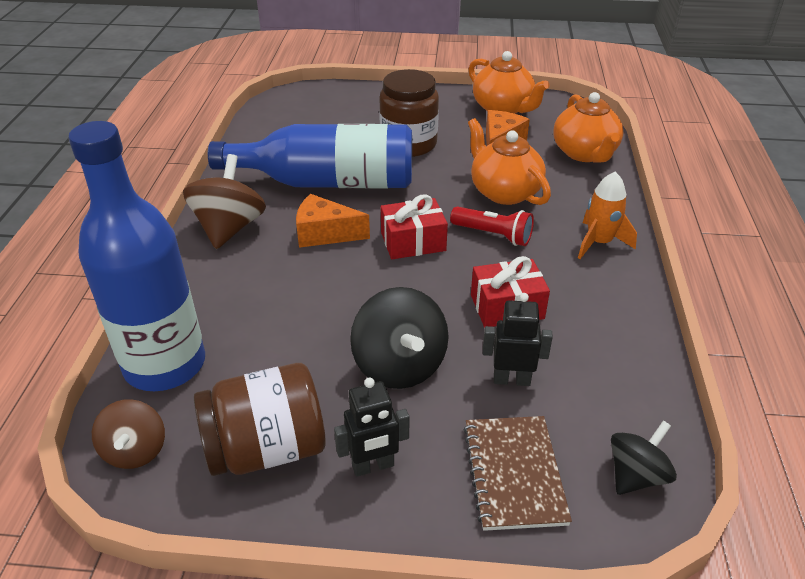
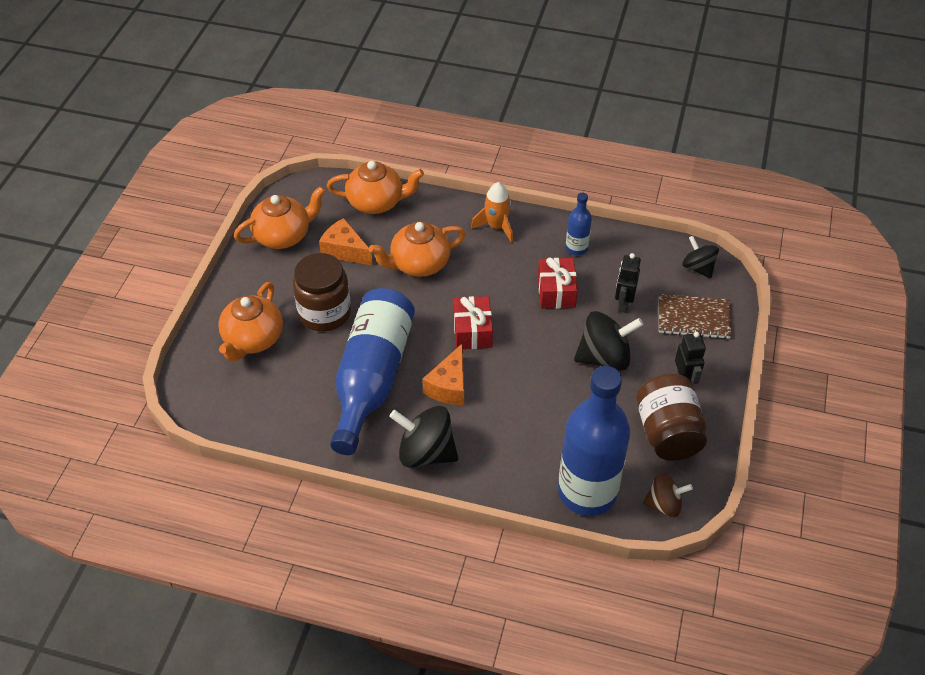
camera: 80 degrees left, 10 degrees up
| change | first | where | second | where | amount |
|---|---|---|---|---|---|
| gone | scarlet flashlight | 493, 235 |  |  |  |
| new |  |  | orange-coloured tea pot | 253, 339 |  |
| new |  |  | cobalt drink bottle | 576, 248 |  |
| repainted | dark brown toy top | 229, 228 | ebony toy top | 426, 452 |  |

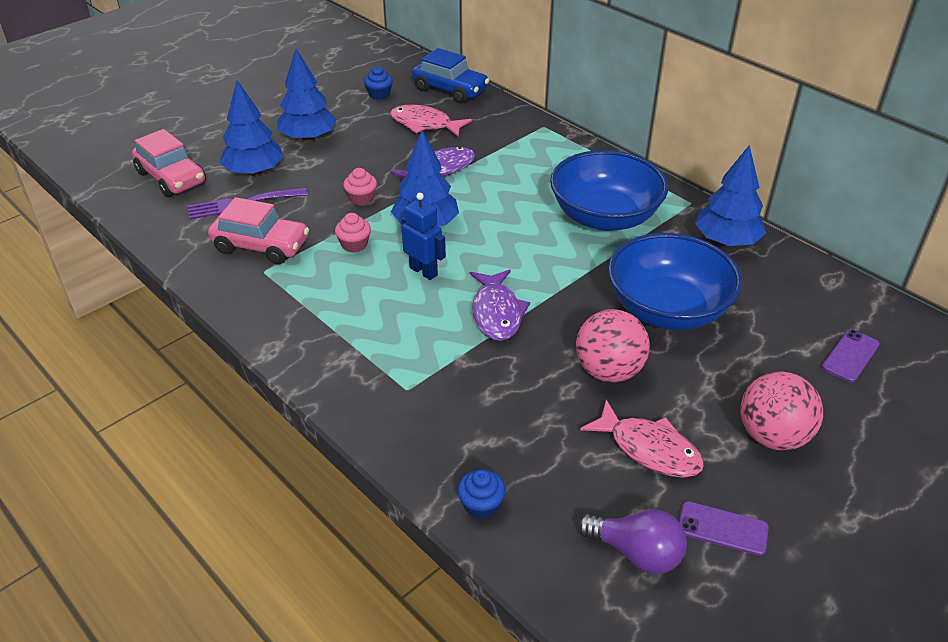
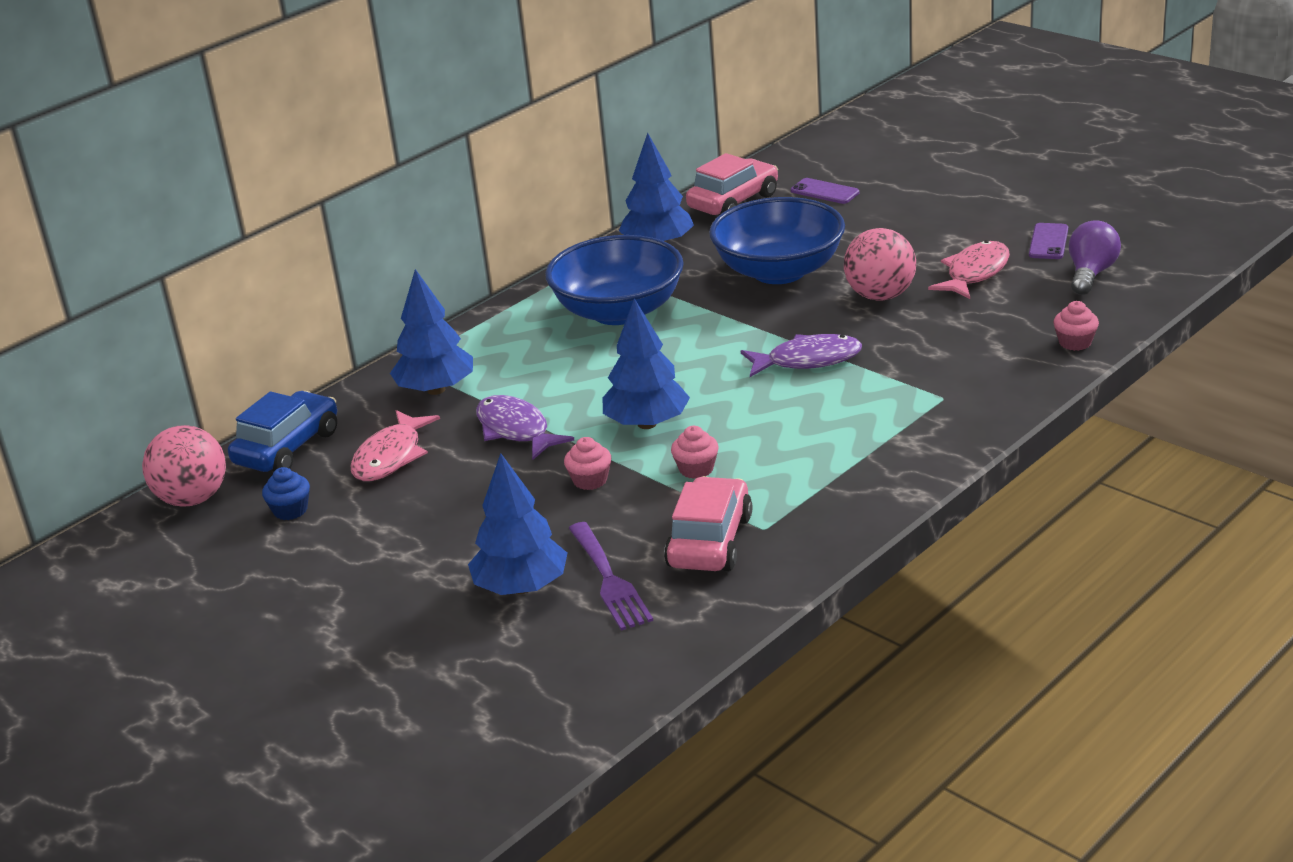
camera: 90 degrees left, 10 degrees down
| change | first | where | second | where | amount |
|---|---|---|---|---|---|
| gone | cobalt toy robot | 423, 271 |  |  |  |
| shifted | pink automobile | 171, 178 |  | 733, 202 |  |
| shifted | cobalt toy tree | 308, 138 |  | 436, 389 |  |
| shifted | pink ball | 772, 436 |  | 193, 499 |  |
| repainted | cobalt muffin | 481, 505 | pink muffin | 1075, 342 |  |

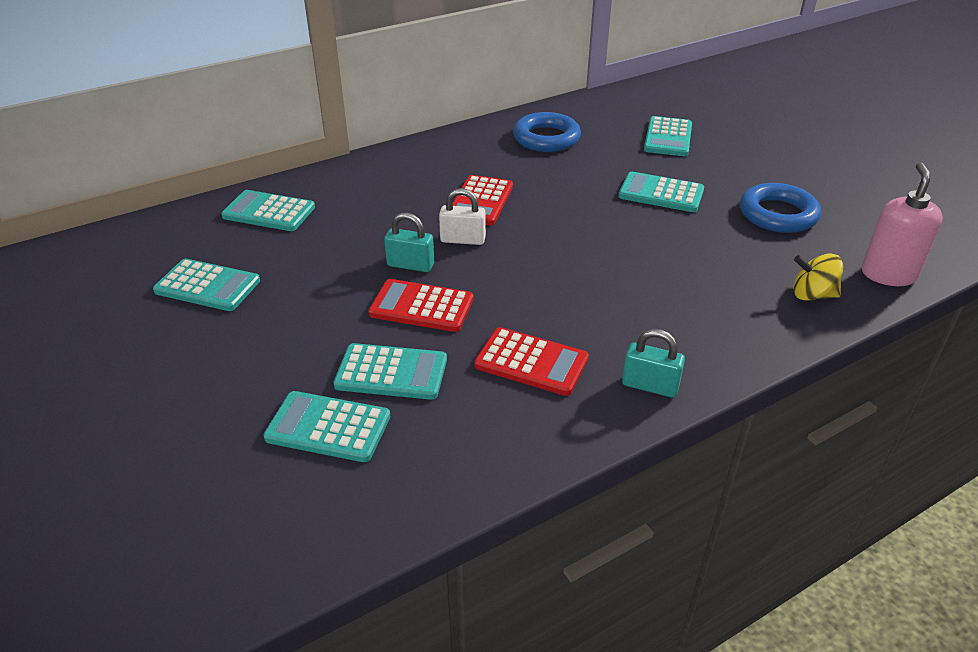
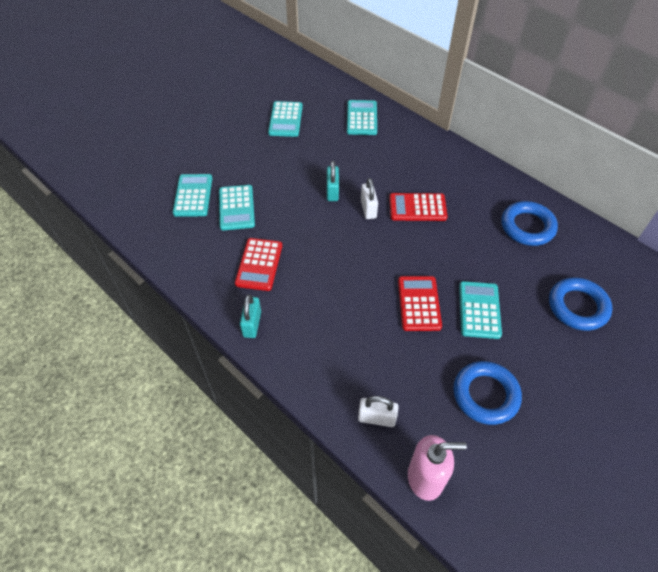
camera: 75 degrees right, 15 degrees up
| change | first | where | second | where | amount |
|---|---|---|---|---|---|
| shifted | scarlet pocket calculator | 421, 306 |  | 419, 303 |  |
| swapped | teal pocket calculator | 668, 137 | cobalt hoop | 577, 307 |  |
| swapped | yellow toy top | 812, 295 | pure white padlock | 376, 418 |  |

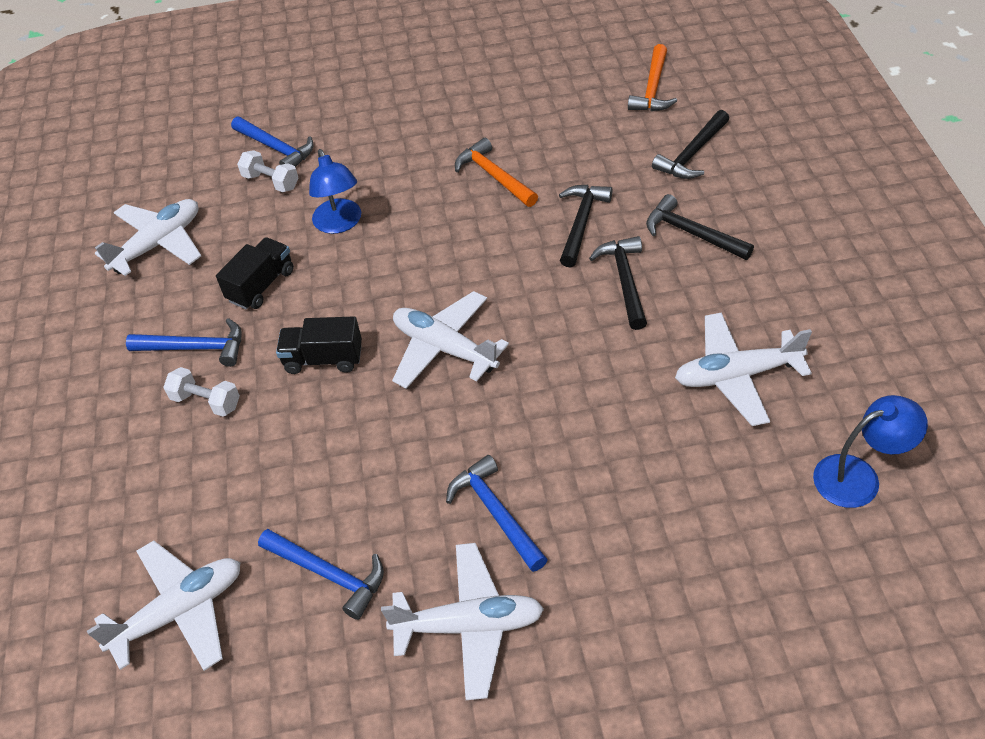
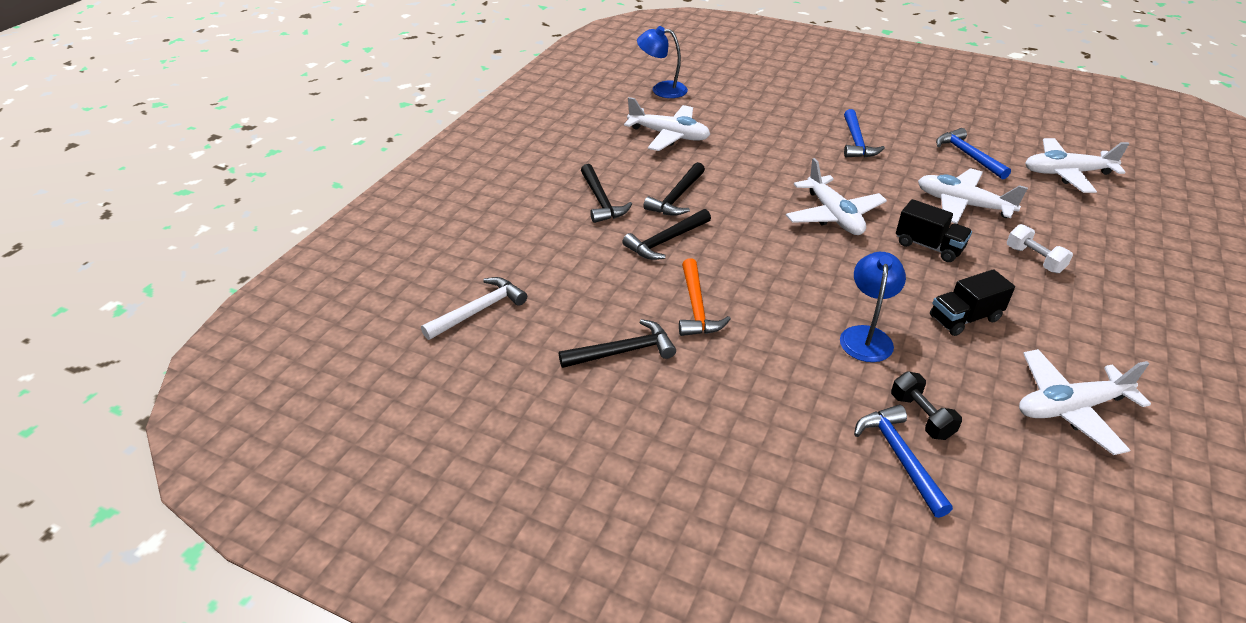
camera: 150 degrees left, 10 degrees down
| change | first | where | second | where | amount |
|---|---|---|---|---|---|
| gone | cobalt carpenter's hammer | 195, 348 |  |  |  |
| shifted | pure white toy plane | 469, 625 |  | 962, 205 |  |
| shifted | ebony carpenter's hammer | 692, 154 |  | 623, 351 |  |
| repainted | pure white dumbbell | 271, 182 | ebony dumbbell | 921, 416 |  |
| repainted | orange-coloured carpenter's hammer | 653, 88 | pure white carpenter's hammer | 478, 310 |  |

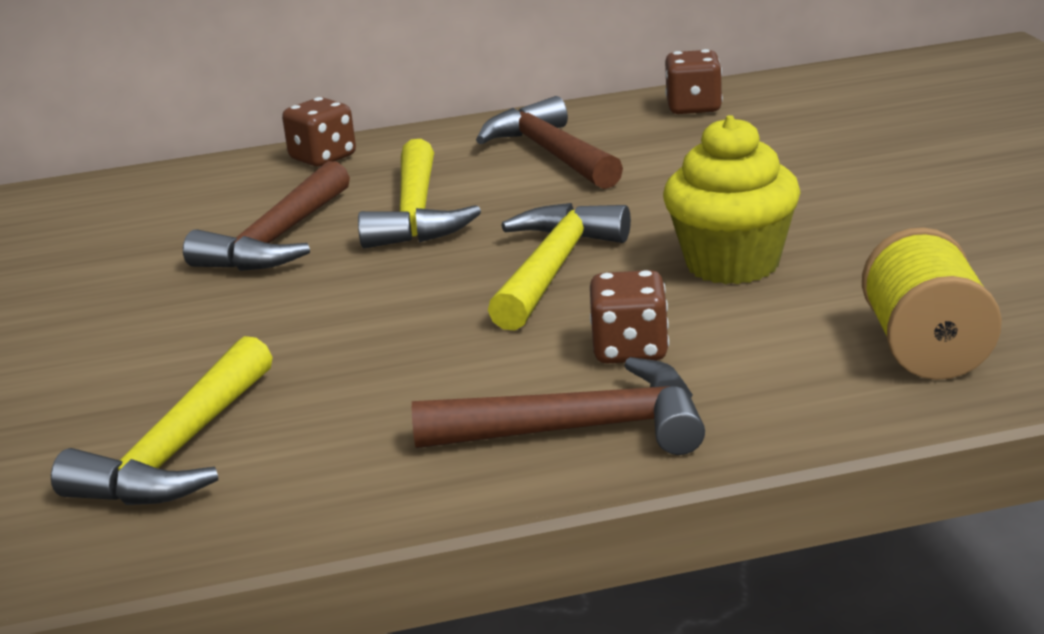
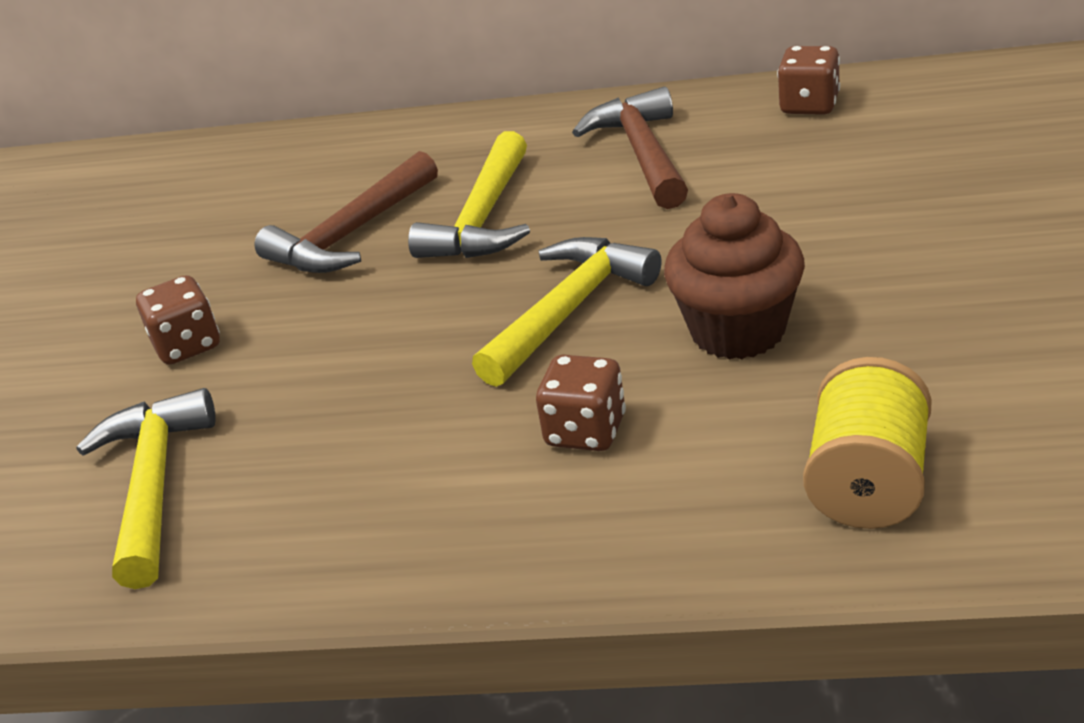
camera: 20 degrees right, 10 degrees up
| change | first | where | second | where | amount |
|---|---|---|---|---|---|
| gone | dark brown carpenter's hammer | 580, 429 |  |  |  |
| shifted | dark brown game die | 323, 158 |  | 187, 345 |  |
| repainted | yellow muffin | 732, 264 | dark brown muffin | 738, 331 |  |
| rotated | yellow carpenter's hammer | 178, 452 |  | 154, 484 | 135 degrees clockwise |

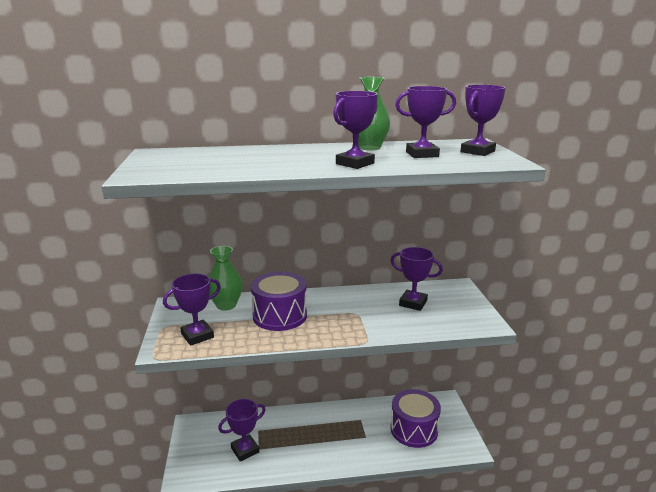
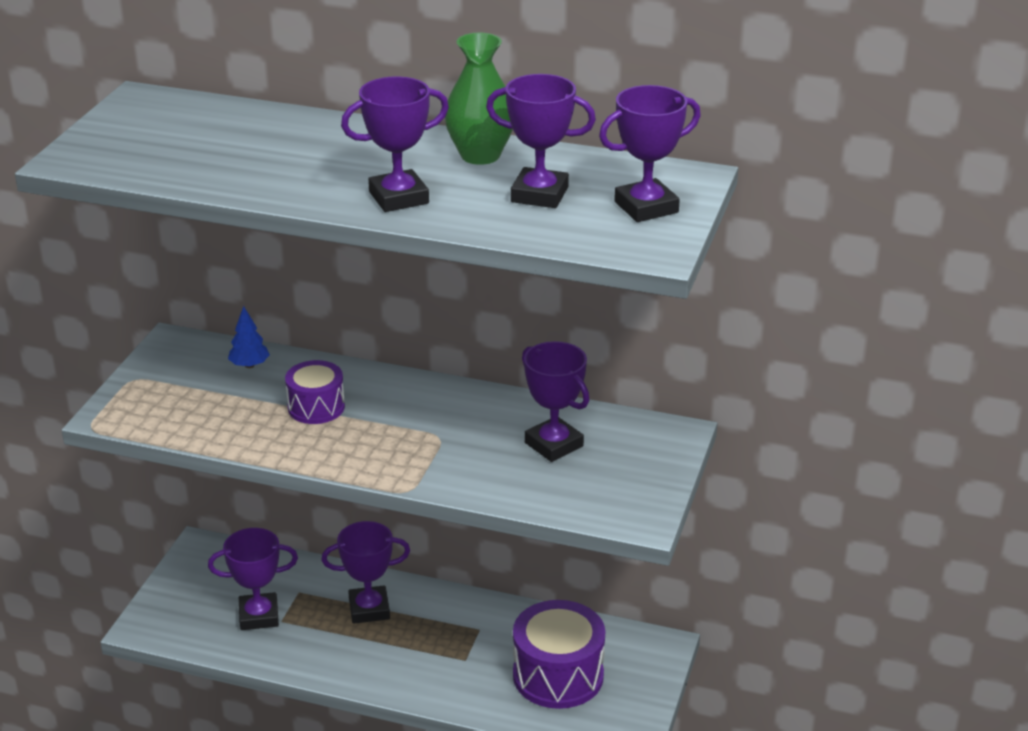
camera: 25 degrees right, 10 degrees up
| change | first | where | second | where | amount |
|---|---|---|---|---|---|
| shifted | royal purple award cup | 197, 336 |  | 369, 609 |  |
| swapped | green flower vase | 226, 305 | cobalt toy tree | 249, 365 |  |
| scaled | royal purple snare drum | 280, 315 |  | 316, 407 | x0.60 |

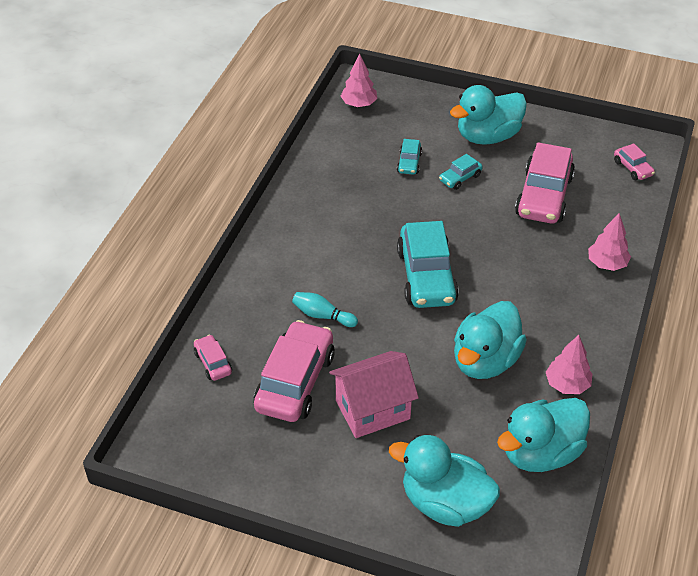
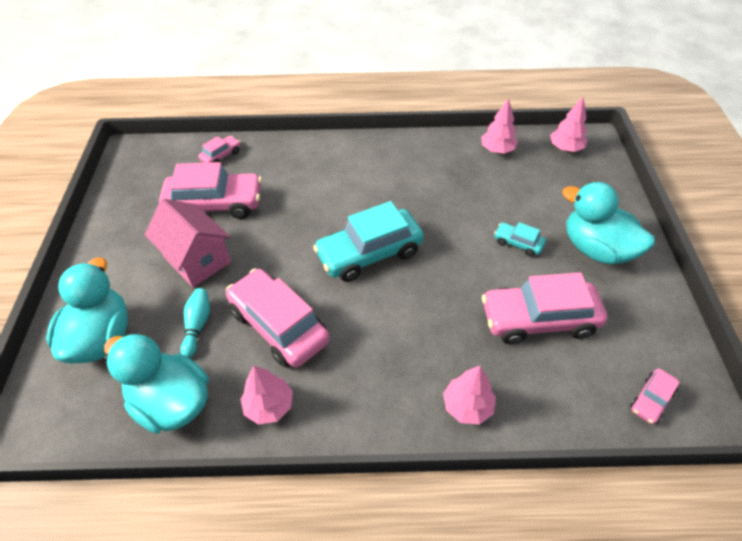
camera: 70 degrees right, 5 degrees up
| change | first | where | second | where | amount |
|---|---|---|---|---|---|
| gone | teal automobile | 409, 163 |  |  |  |
| new |  |  | pink toy tree | 497, 150 |  |
| shifted | teal bowling pin | 322, 316 |  | 197, 326 |  |
| swapped | teal rubber duck | 485, 361 | pink automobile | 279, 326 |  |

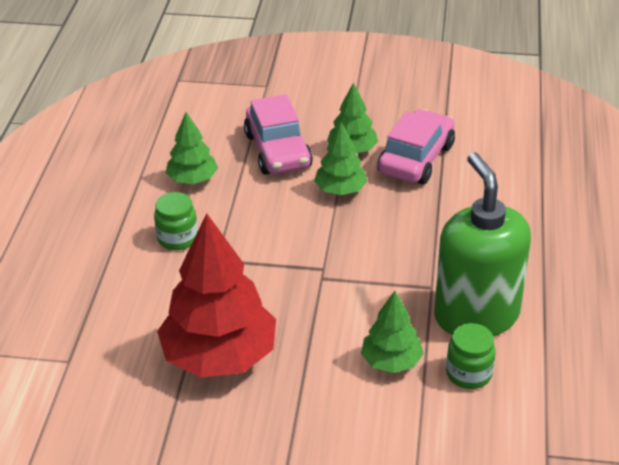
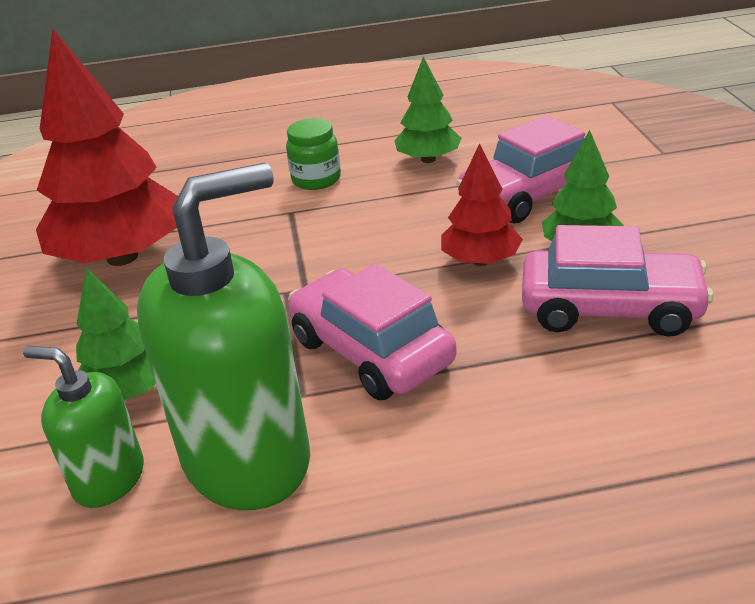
camera: 75 degrees right, 5 degrees down
| change | first | where | second | where | amount |
|---|---|---|---|---|---|
| new |  |  | pink automobile | 371, 351 |  |
| swapped | green preserve jar | 469, 374 | green soap dispenser | 109, 479 |  |
| repainted | green toy tree | 340, 190 | scarlet toy tree | 480, 261 |  |

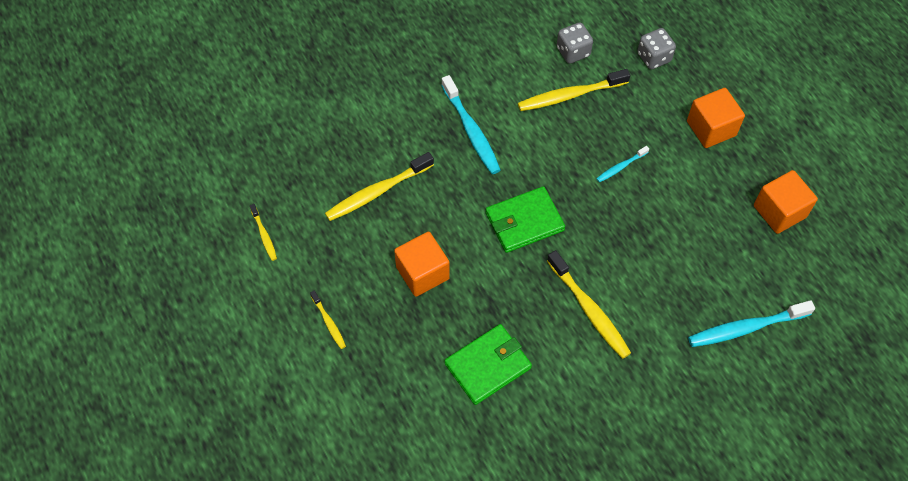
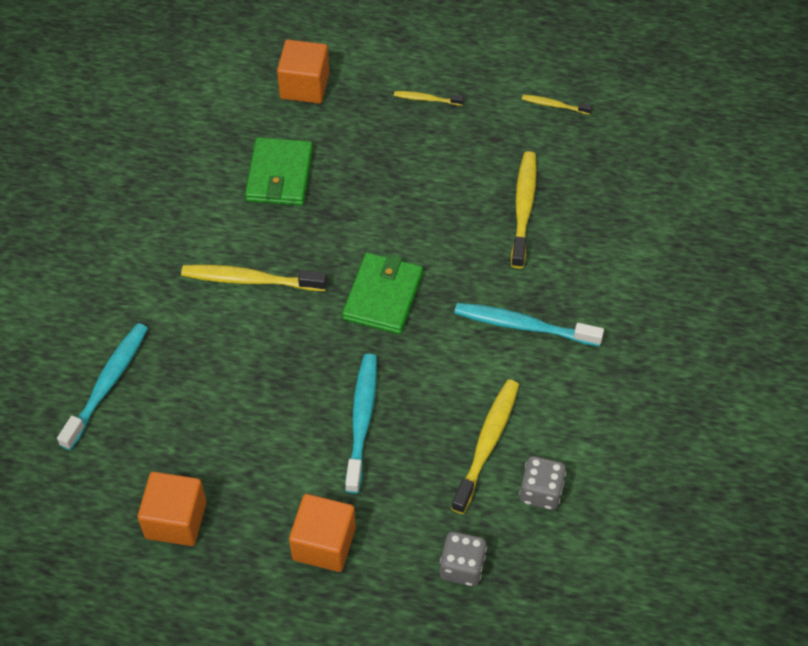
camera: 130 degrees right, 5 degrees down
| change | first | where | second | where | amount |
|---|---|---|---|---|---|
| shifted | orange-coloured cube | 422, 273 |  | 304, 86 |  |
| scaled | teal tooth brush | 621, 167 |  | 361, 421 | x1.91 |

